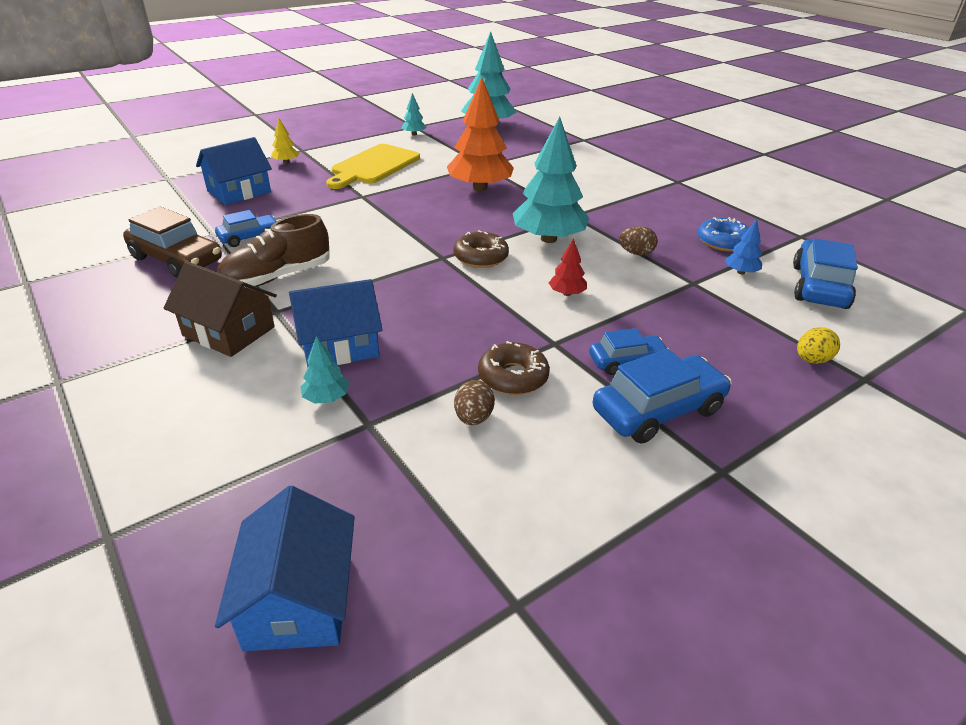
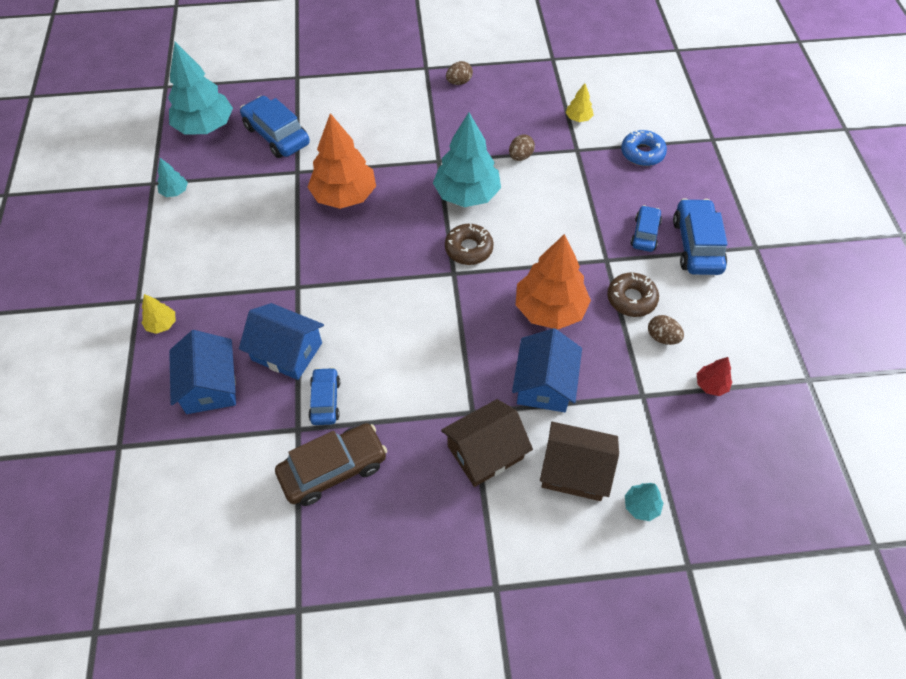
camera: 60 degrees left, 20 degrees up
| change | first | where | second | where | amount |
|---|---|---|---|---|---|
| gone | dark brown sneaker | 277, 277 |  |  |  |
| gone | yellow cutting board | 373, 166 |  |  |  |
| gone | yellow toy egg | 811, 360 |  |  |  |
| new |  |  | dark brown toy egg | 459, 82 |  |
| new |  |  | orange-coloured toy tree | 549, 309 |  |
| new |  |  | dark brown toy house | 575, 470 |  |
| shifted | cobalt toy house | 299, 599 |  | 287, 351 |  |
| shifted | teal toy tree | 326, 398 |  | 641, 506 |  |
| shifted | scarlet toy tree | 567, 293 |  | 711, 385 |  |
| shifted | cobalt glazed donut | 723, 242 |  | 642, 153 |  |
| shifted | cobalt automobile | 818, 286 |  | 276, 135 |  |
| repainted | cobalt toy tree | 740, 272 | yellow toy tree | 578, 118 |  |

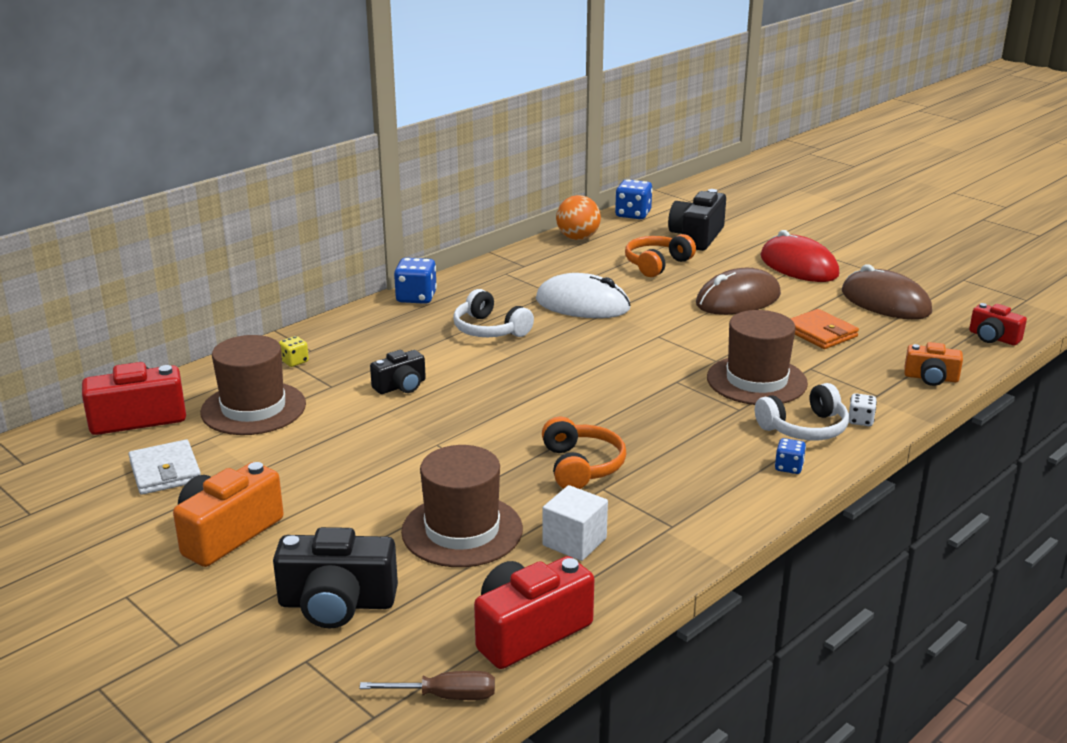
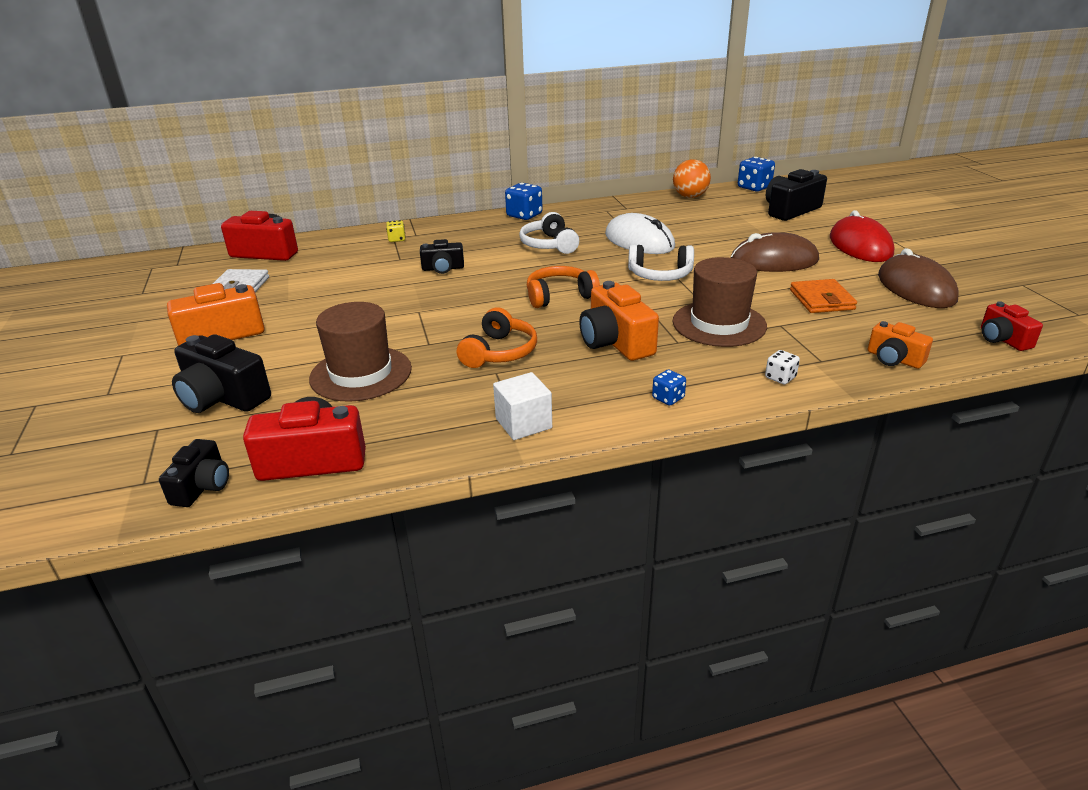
camera: 30 degrees right, 5 degrees up
| change | first | where | second | where | amount |
|---|---|---|---|---|---|
| gone | dark brown top hat | 253, 408 |  |  |  |
| new |  |  | orange-coloured camera | 616, 342 |  |
| shifted | pure white cube | 574, 542 |  | 523, 423 |  |
| shifted | orange-coloured headphones | 656, 264 |  | 559, 296 |  |
| shifted | pure white headphones | 804, 428 |  | 660, 275 |  |
| swapped | dark brown screwdriver | 446, 696 | ebony camera | 202, 486 |  |

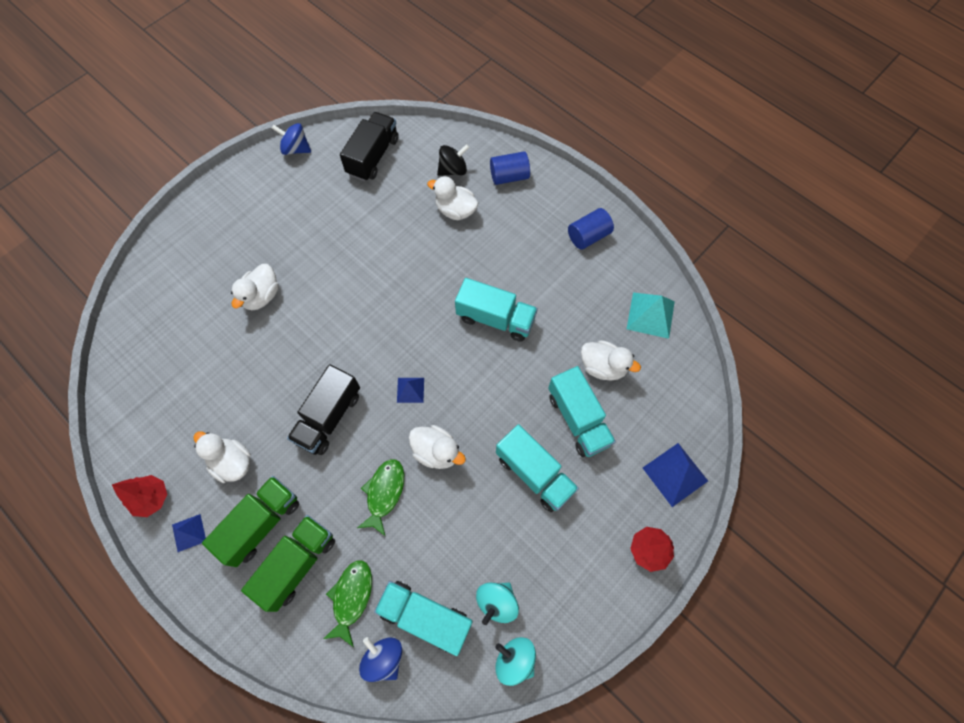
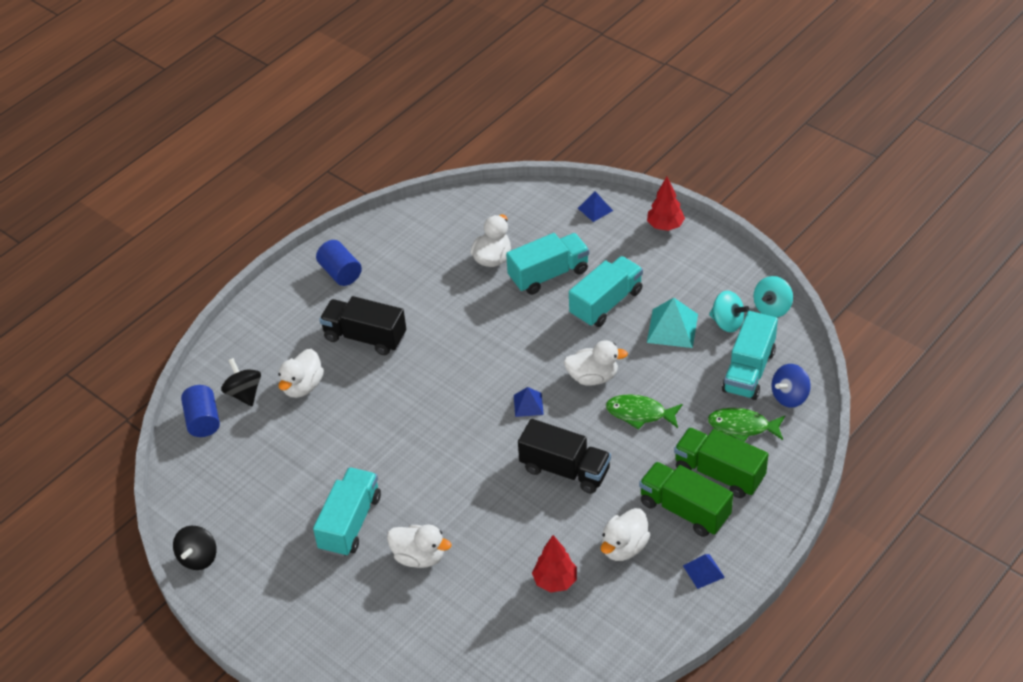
camera: 90 degrees left, 20 degrees down
| change | first | where | second | where | amount |
|---|---|---|---|---|---|
| shifted | scarlet toy tree | 152, 498 |  | 555, 581 |  |
| shifted | ebony truck | 373, 156 |  | 365, 337 |  |
| shifted | teal truck | 495, 318 |  | 350, 523 |  |
| shifted | cobalt cylinder | 509, 176 |  | 203, 421 |  |
| shifted | teal pyramid shape | 650, 315 |  | 672, 328 |  |
| repainted | cobalt toy top | 296, 149 | ebony toy top | 198, 558 |  |
| rotated | pure white rubber duck | 436, 452 |  | 593, 377 | 60 degrees clockwise |
| scaled | cobalt pyramid shape | 675, 474 |  | 595, 209 | x0.60 |

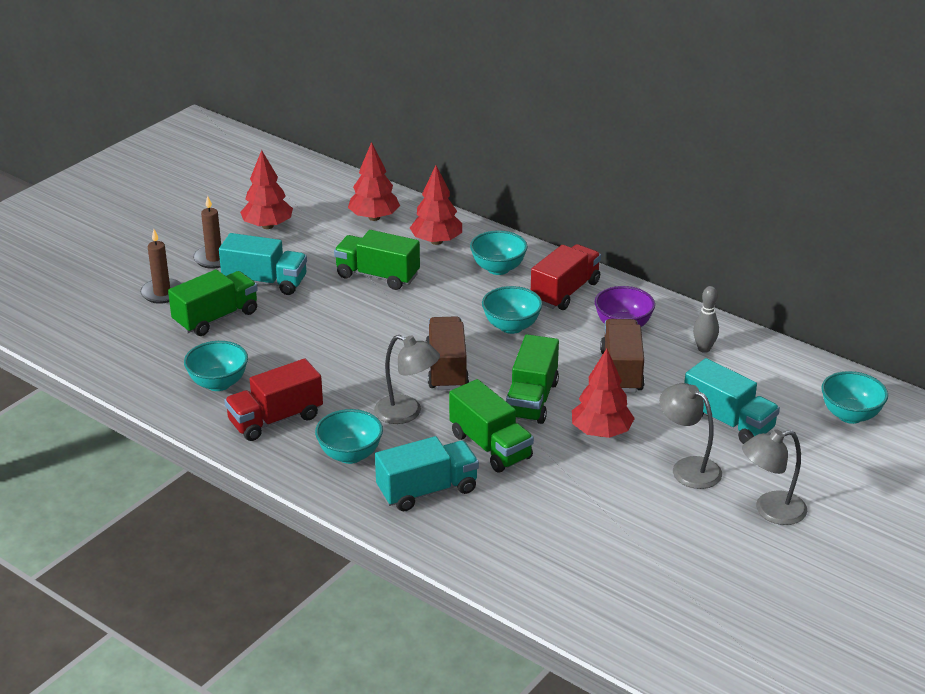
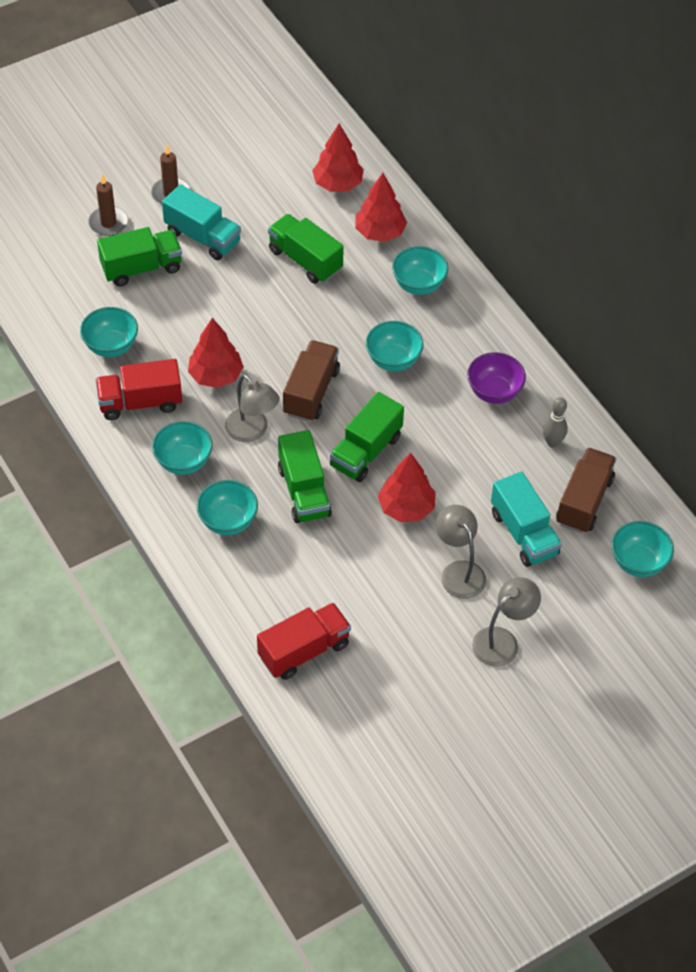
camera: 20 degrees right, 20 degrees up
| change | first | where | second | where | amount |
|---|---|---|---|---|---|
| shifted | scarlet toy tree | 267, 226 |  | 216, 375 |  |
| shifted | scarlet truck | 565, 292 |  | 304, 651 |  |
| shifted | dark brown truck | 621, 371 |  | 584, 501 |  |
| swapped | teal truck | 427, 490 | teal serving bowl | 228, 521 |  |
| rotated | gray lamp | 770, 511 |  | 502, 641 | 135 degrees clockwise |

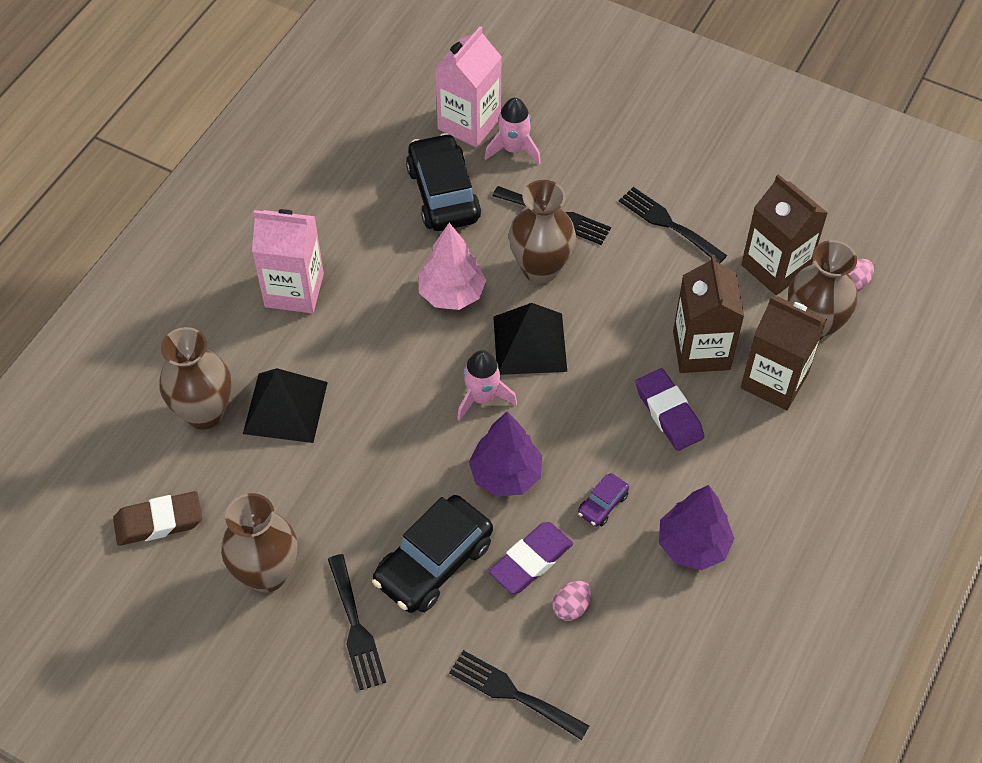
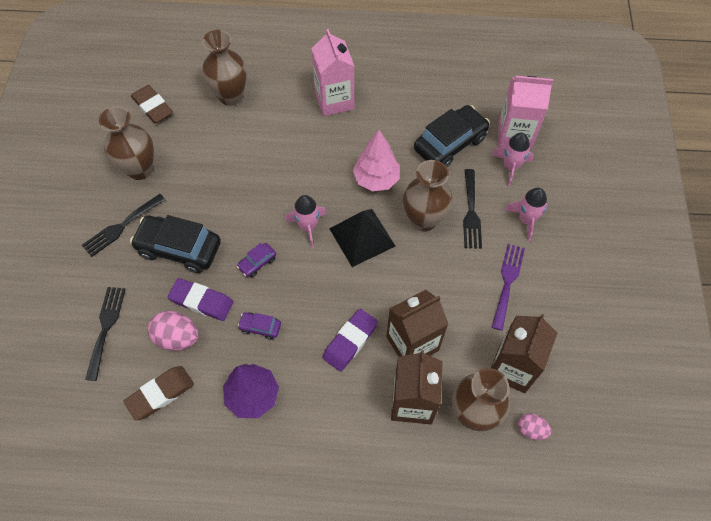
camera: 65 degrees right, 5 degrees up
| change | first | where | second | where | amount |
|---|---|---|---|---|---|
| gone | ebony pyramid shape | 285, 407 |  |  |  |
| new |  |  | dark brown pencil eraser | 160, 394 |  |
| new |  |  | pink rocket | 526, 220 |  |
| swapped | royal purple toy tree | 506, 475 | royal purple automobile | 257, 263 |  |
| repainted | ebony dinner fork | 668, 223 | royal purple dinner fork | 507, 282 |  |
| scaled | pink toy egg | 571, 607 |  | 177, 338 | x1.66 |

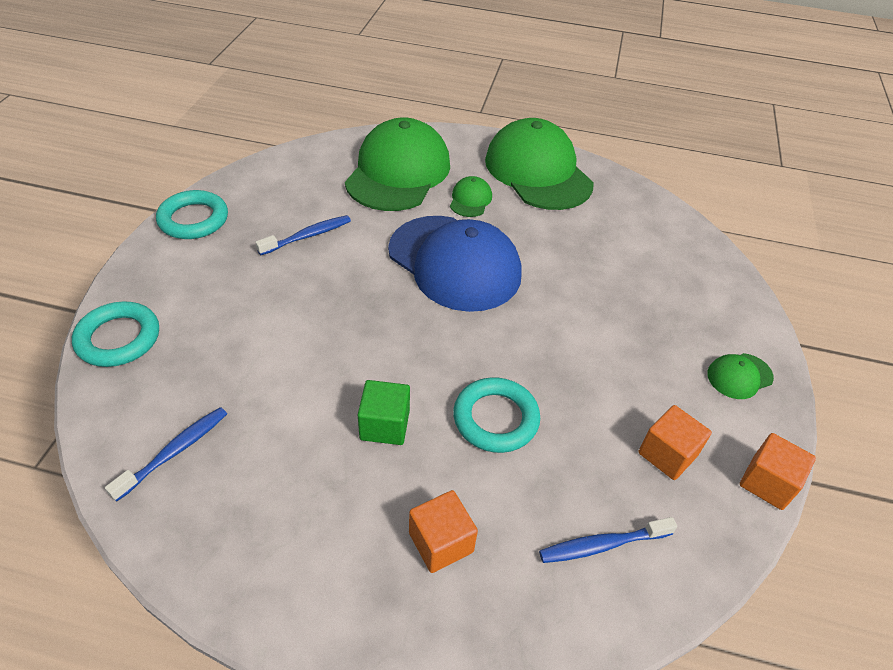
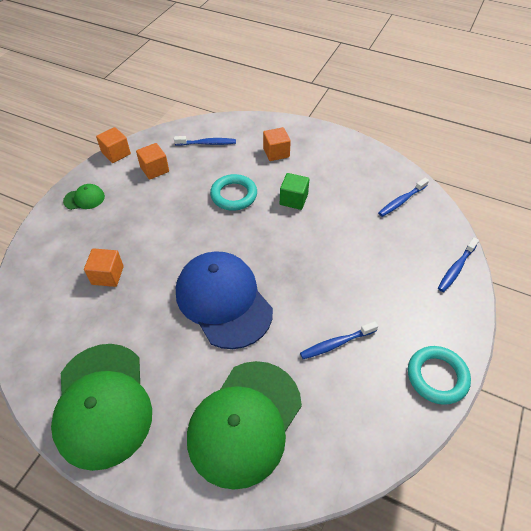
camera: 165 degrees left, 5 degrees up
| change | first | where | second | where | amount |
|---|---|---|---|---|---|
| gone | green baseball cap | 470, 200 |  |  |  |
| new |  |  | orange-coloured cube | 107, 275 |  |
| swapped | teal hoop | 118, 338 | cobalt tooth brush | 456, 268 |  |

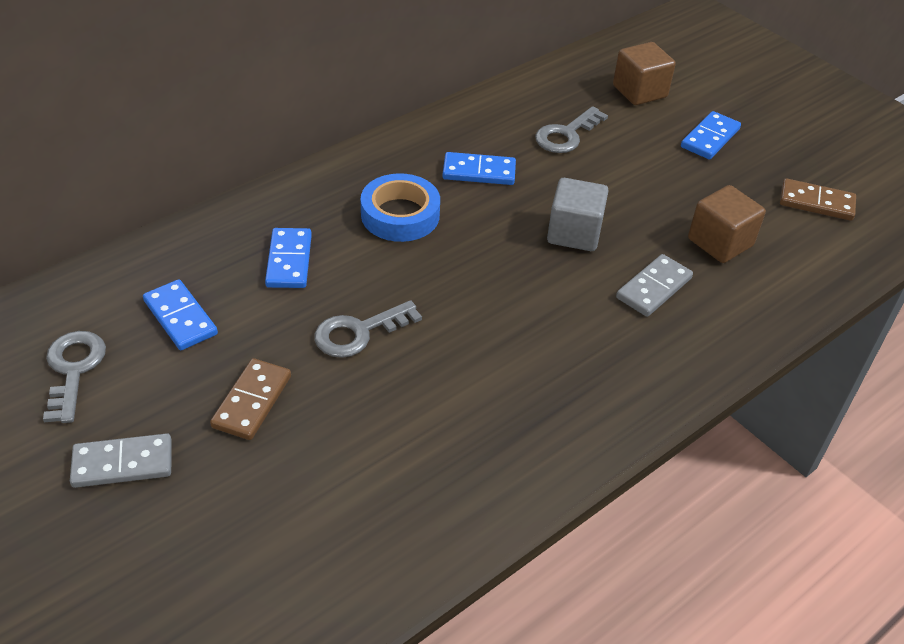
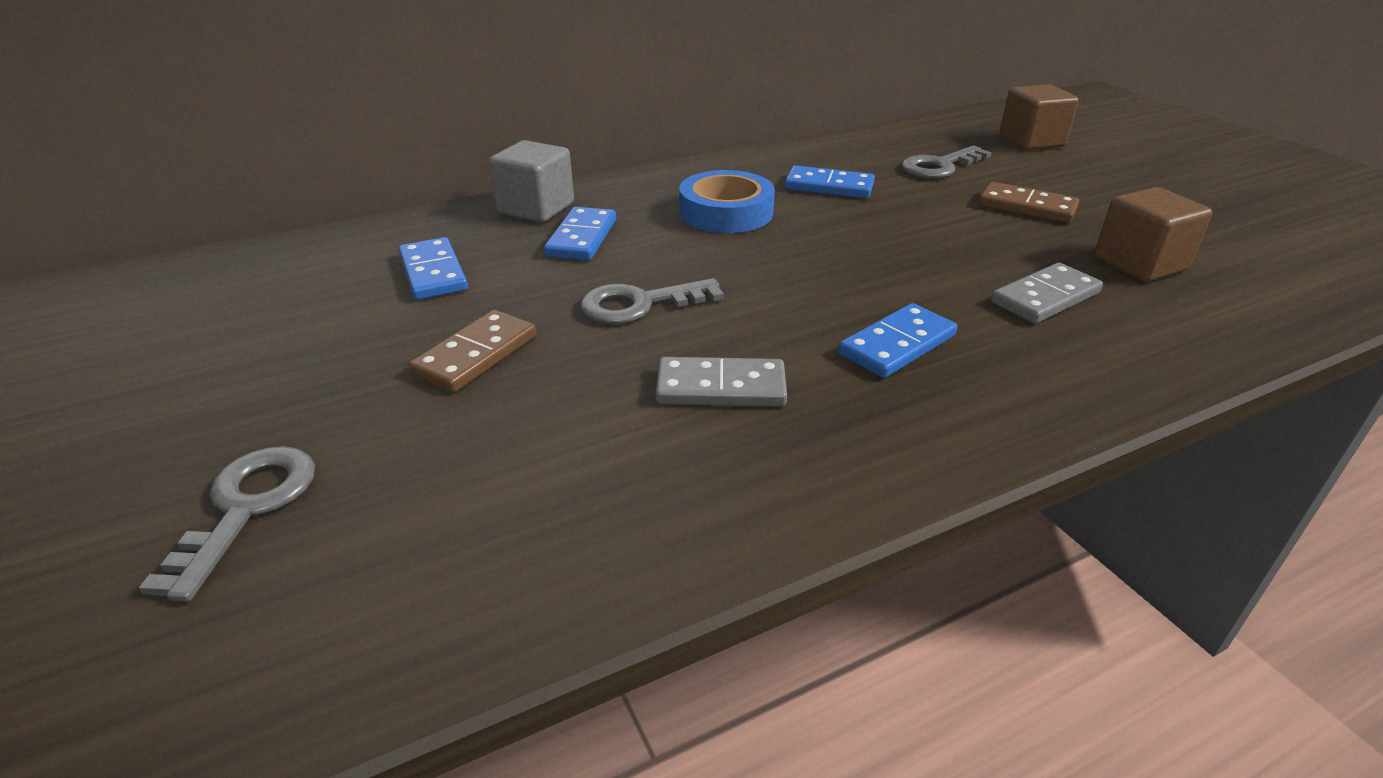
camera: 15 degrees right, 10 degrees down
| change | first | where | second | where | amount |
|---|---|---|---|---|---|
| shifted | gray door key | 73, 370 |  | 246, 508 |  |
| shifted | gray domino tile | 122, 463 |  | 721, 387 |  |
| shifted | gray cube | 574, 233 |  | 536, 208 |  |
| shifted | cobalt domino tile | 710, 138 |  | 897, 345 |  |
| shifted | dark brown domino tile | 816, 203 |  | 1027, 207 |  |

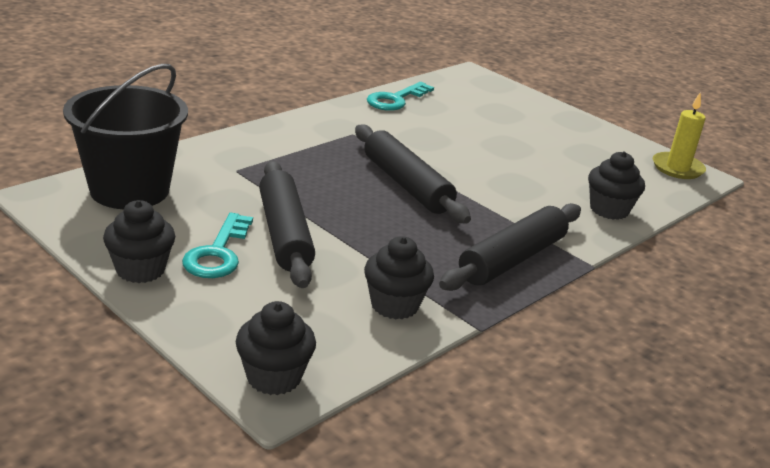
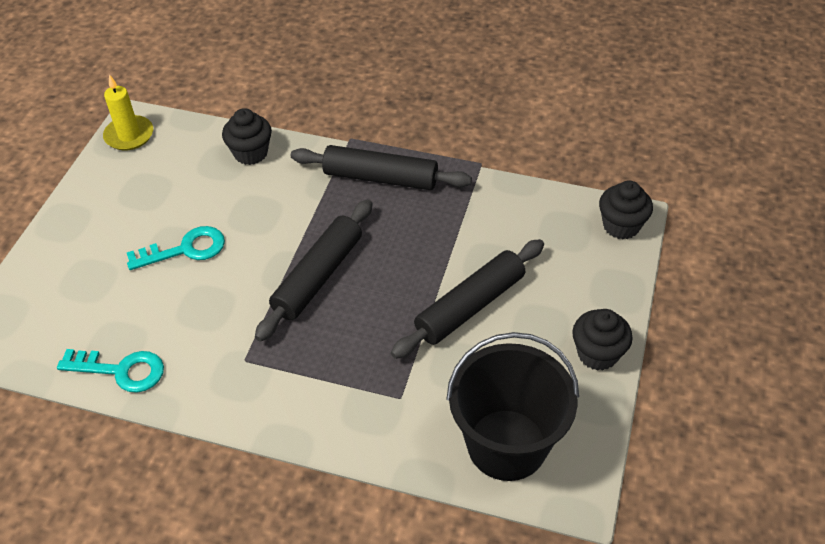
camera: 115 degrees left, 20 degrees up
| change | first | where | second | where | amount |
|---|---|---|---|---|---|
| gone | ebony muffin | 394, 305 |  |  |  |
| shifted | teal door key | 218, 253 |  | 185, 249 |  |

